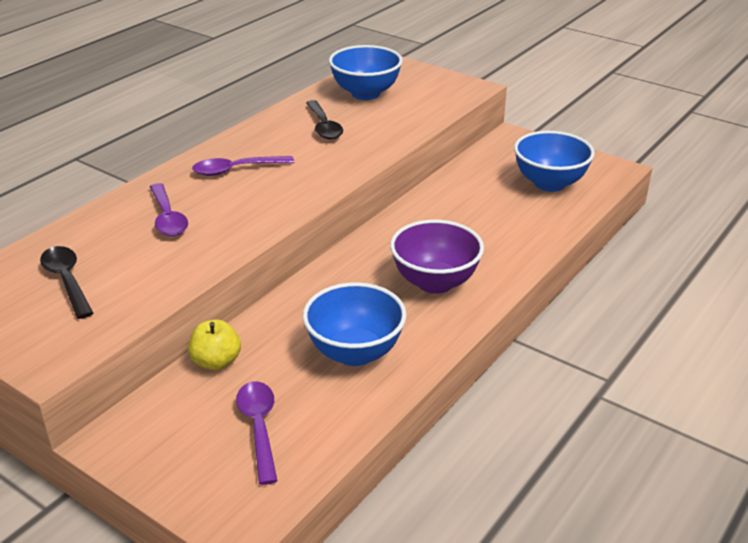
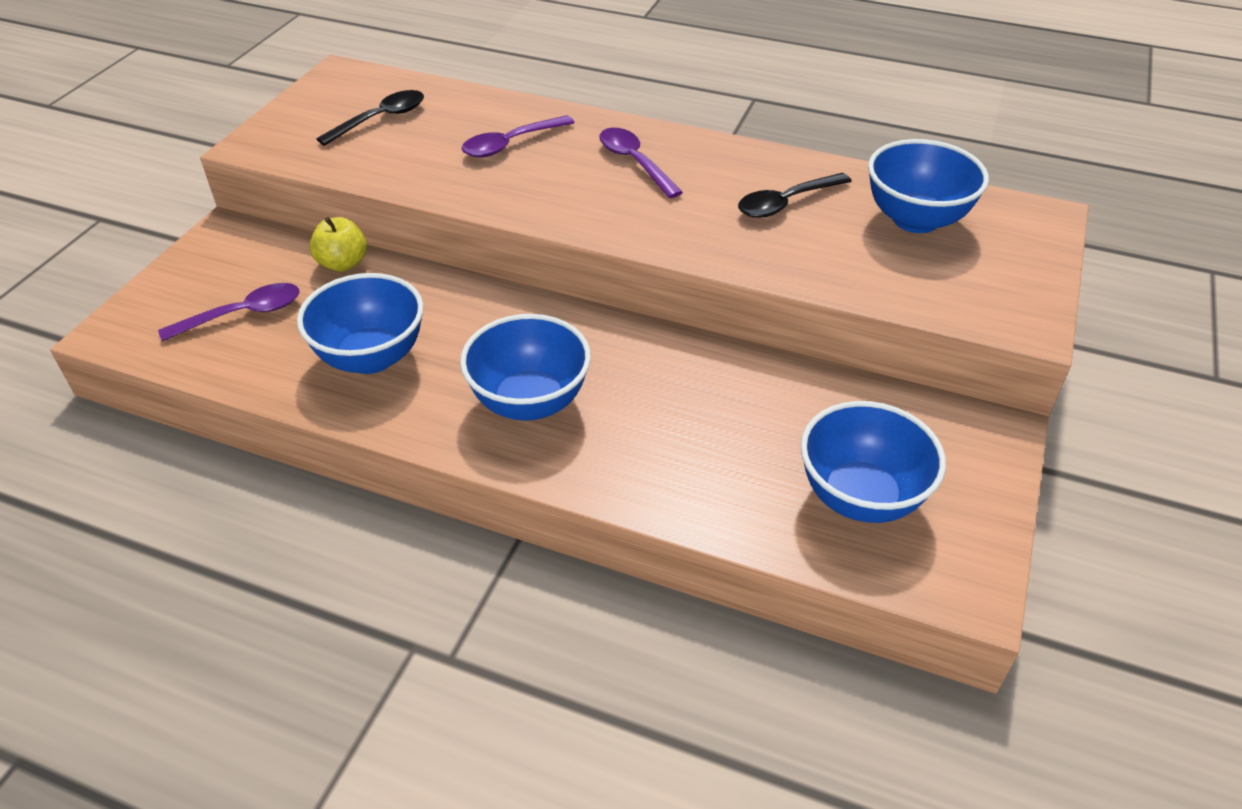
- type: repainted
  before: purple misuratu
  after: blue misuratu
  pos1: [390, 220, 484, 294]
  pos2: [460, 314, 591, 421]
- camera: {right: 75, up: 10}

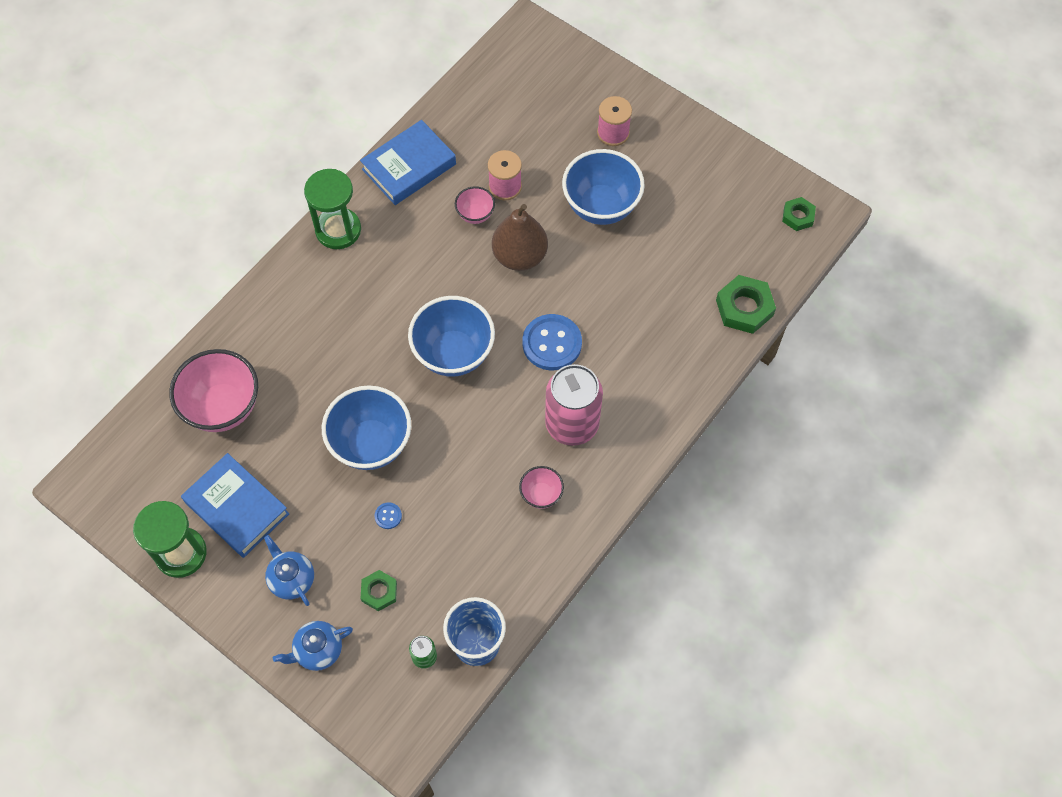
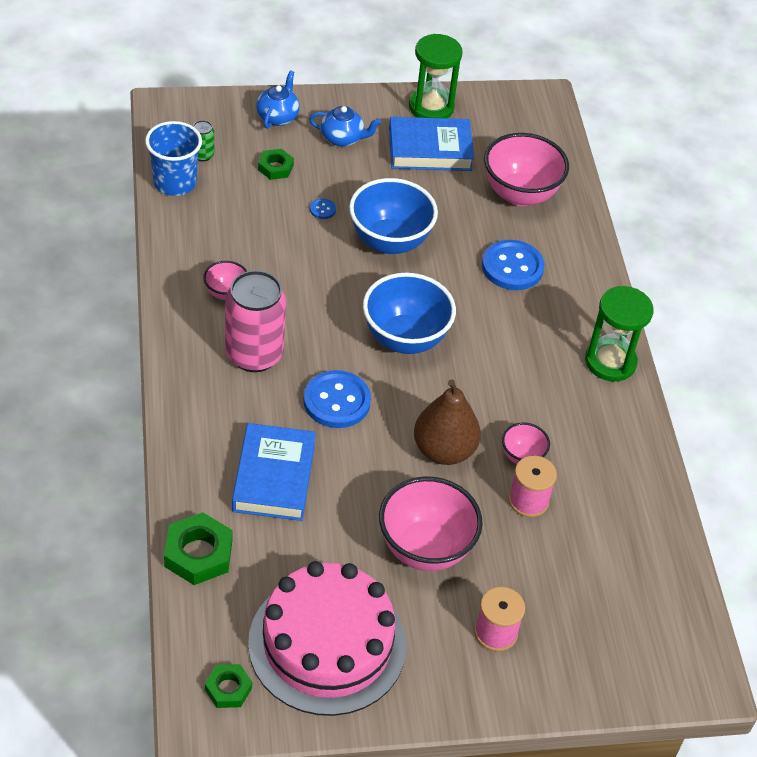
- type: shifted
  before: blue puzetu
  pos1: [360, 120, 456, 205]
  pos2: [232, 423, 316, 521]
- type: repainted
  before: blue misuratu
  after: pink misuratu
  pos1: [562, 149, 645, 225]
  pos2: [379, 476, 483, 571]
- type: new
  after: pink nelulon
  pos2: [248, 561, 406, 716]
- type: new
  after: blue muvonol
  pos2: [482, 240, 544, 290]
- camera: {right: 130, up: -15}

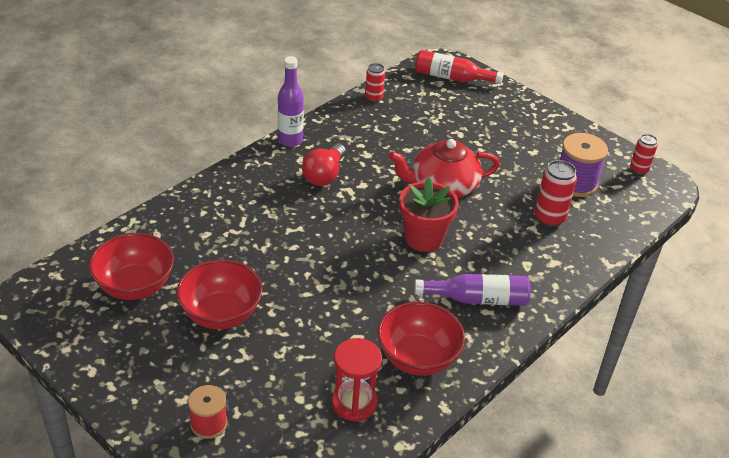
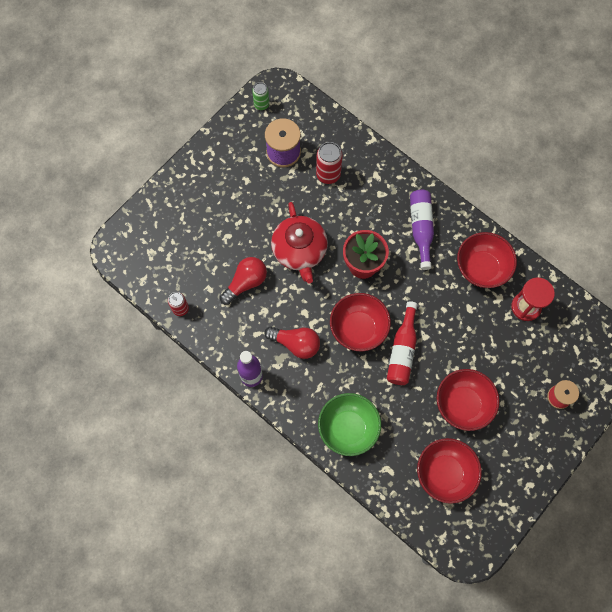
- type: shifted
  before: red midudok
  pos1: [415, 50, 504, 84]
  pos2: [387, 301, 418, 385]
- type: repainted
  before: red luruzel
  after: green luruzel
  pos1: [630, 134, 658, 175]
  pos2: [252, 82, 269, 110]
- type: new
  after: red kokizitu
  pos2: [220, 257, 267, 305]
- type: new
  after: green misuratu
  pos2: [318, 393, 381, 456]
- type: new
  after: red misuratu
  pos2: [330, 293, 391, 351]
- camera: {right: -90, up: 30}

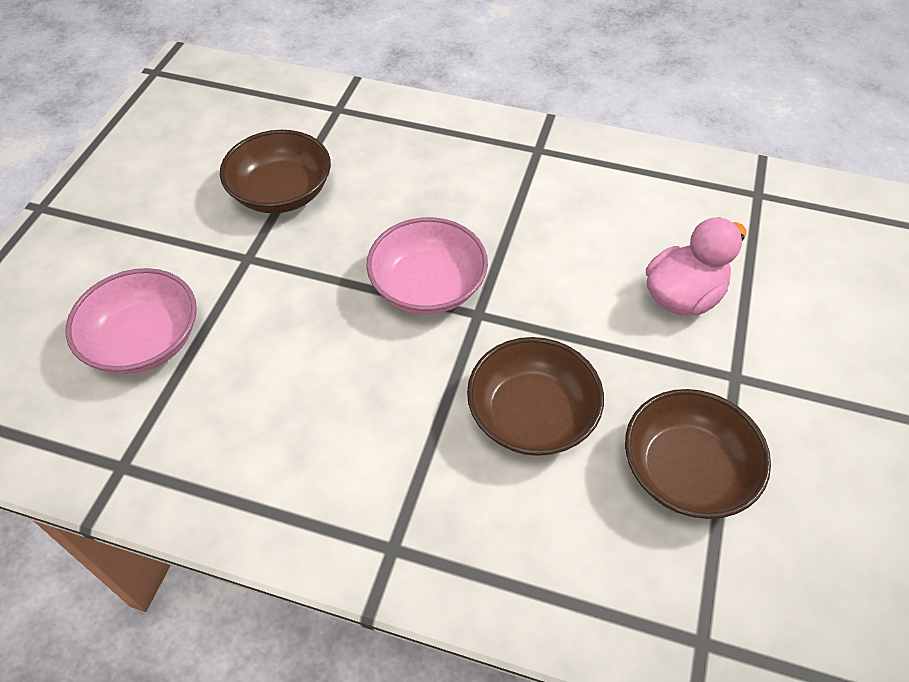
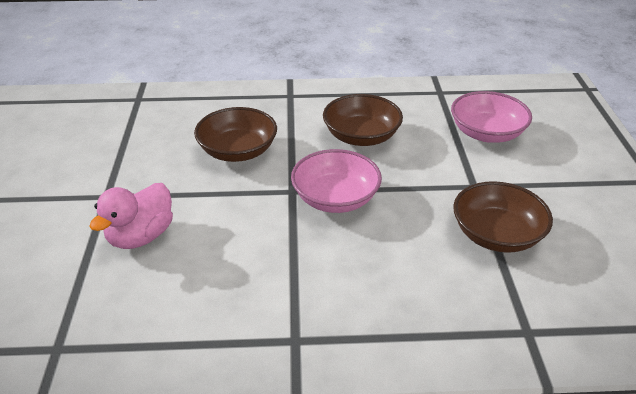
- type: shifted
  before: brown misuratu
  pos1: [625, 389, 771, 519]
  pos2: [323, 94, 403, 146]
- camera: {right: 160, up: -15}

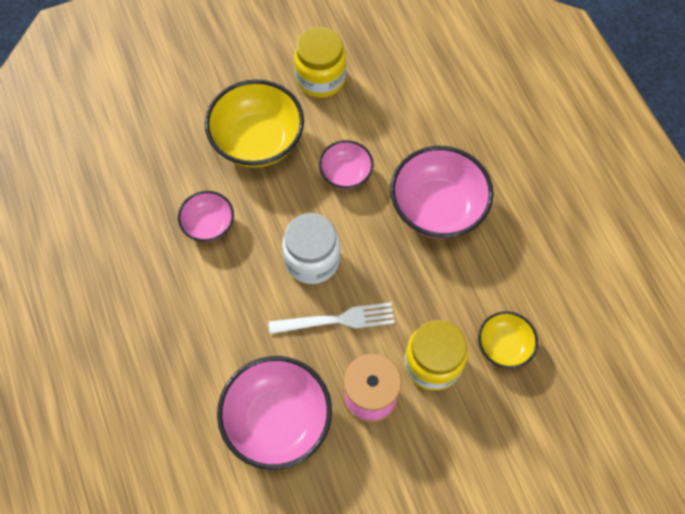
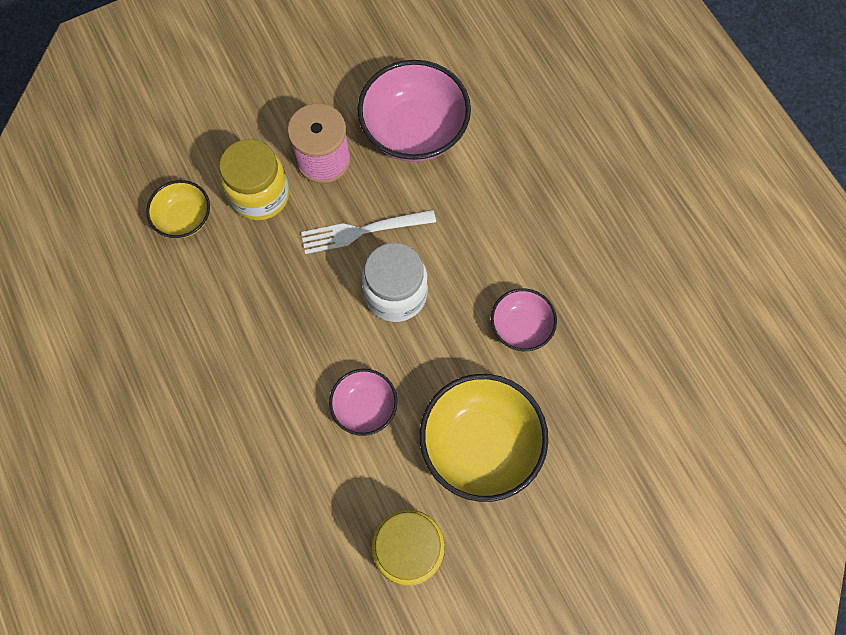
- type: gone
  before: pink misuratu
  pos1: [390, 146, 493, 238]
- camera: {right: 175, up: 5}

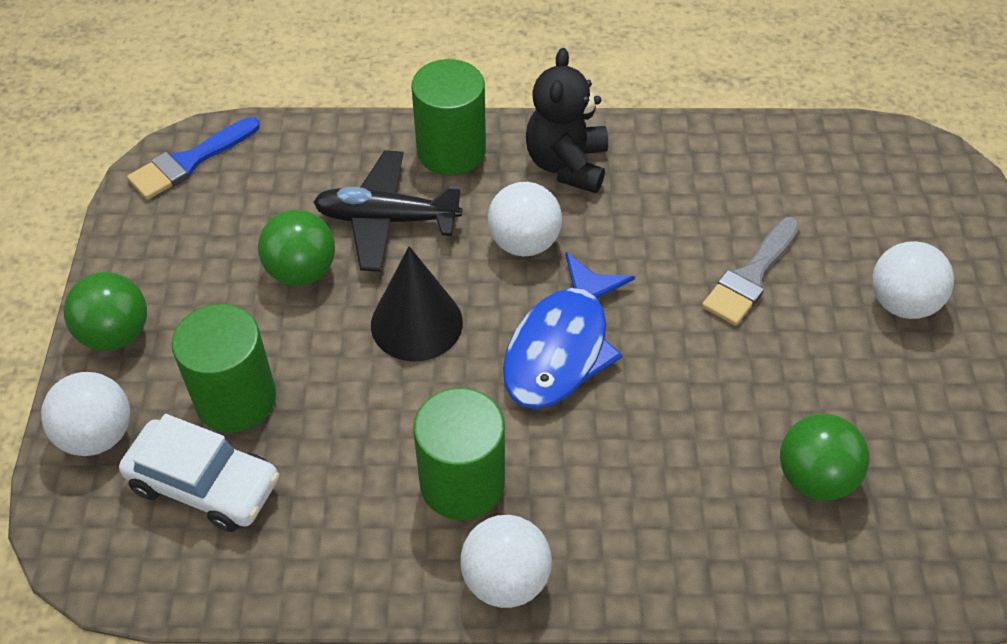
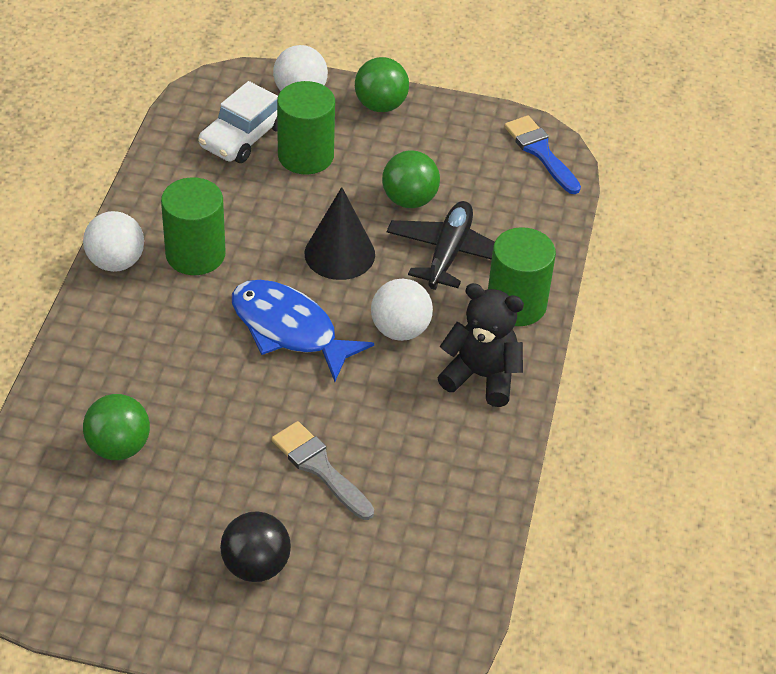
- type: repainted
  before: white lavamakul
  after: black lavamakul
  pos1: [872, 241, 954, 319]
  pos2: [220, 511, 291, 582]
- camera: {right: 100, up: -5}

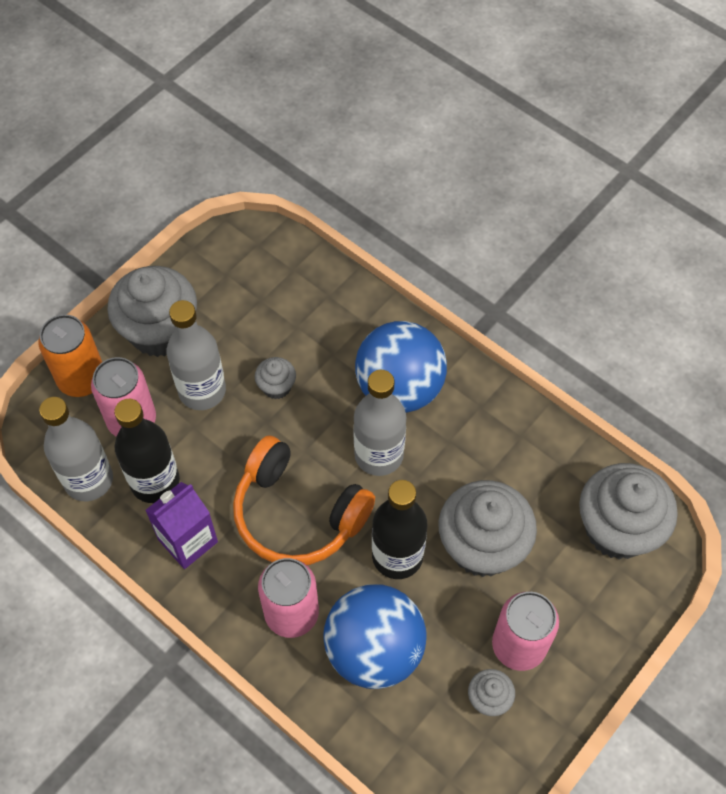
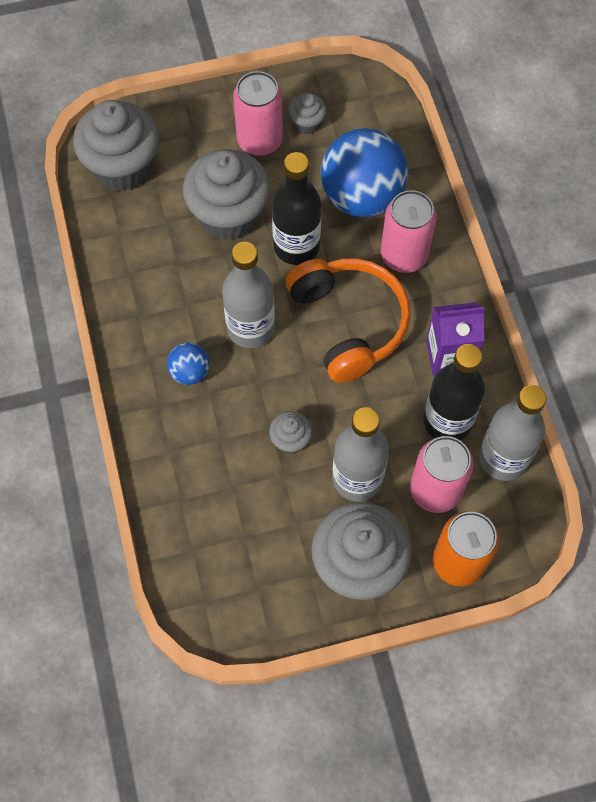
- type: scaled
  before: blue lavamakul
  pos1: [355, 321, 447, 413]
  pos2: [167, 343, 209, 385]
  scale: 0.46
- camera: {right: -145, up: 5}

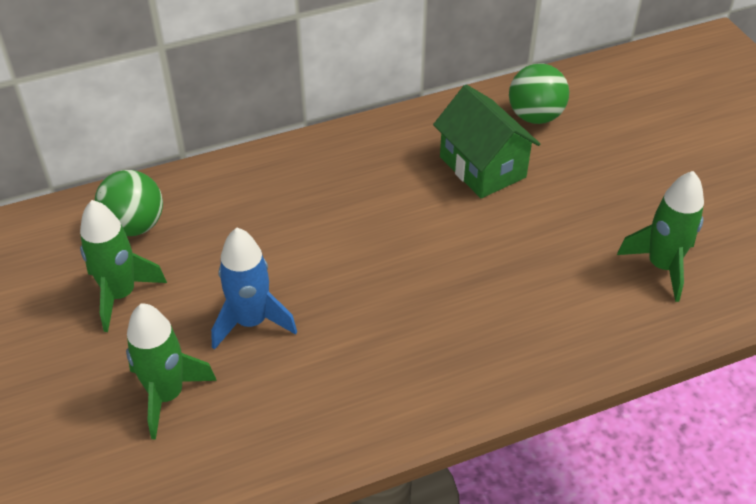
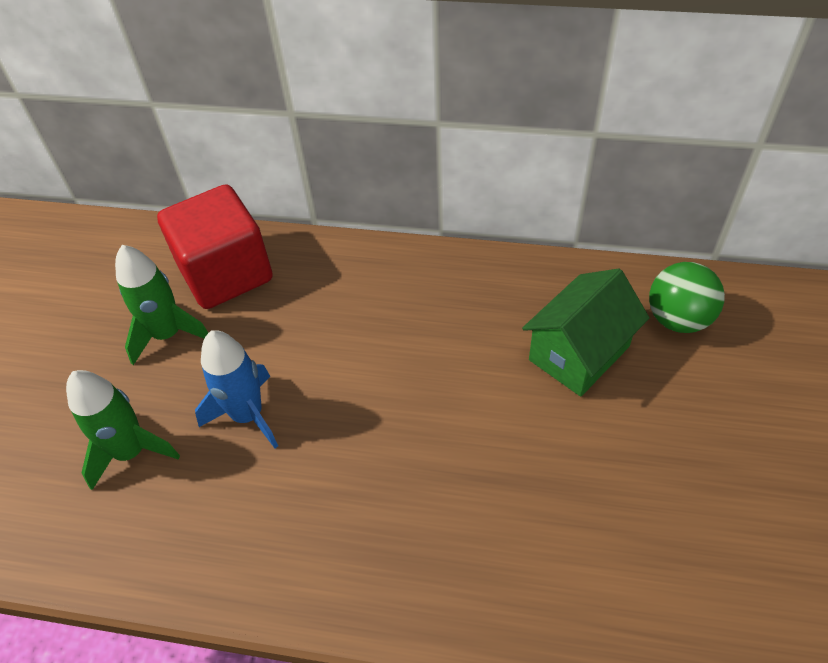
- type: swapped
  before: green lavamakul
  after: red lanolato
  pos1: [94, 170, 163, 236]
  pos2: [157, 184, 273, 309]
- type: rotated
  before: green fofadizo
  pos1: [433, 84, 540, 198]
  pos2: [522, 268, 649, 397]
  turn: 45
- type: gone
  before: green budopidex
  pos1: [617, 171, 704, 302]
- camera: {right: 35, up: 5}

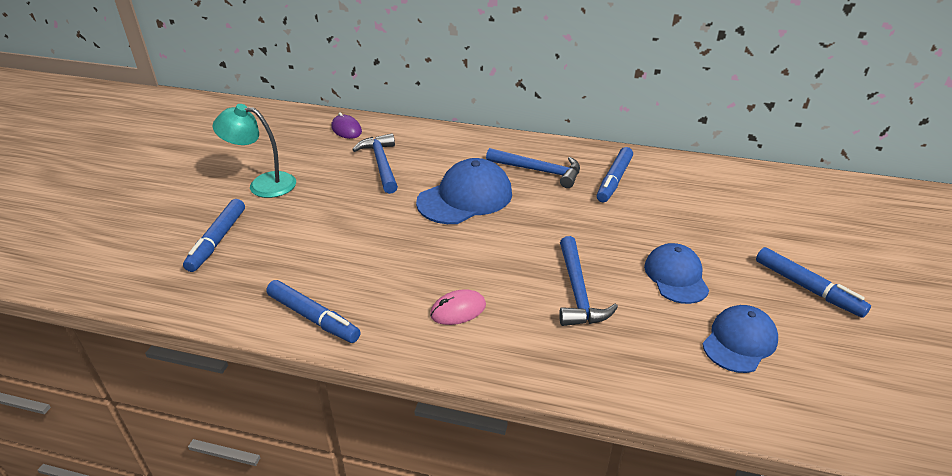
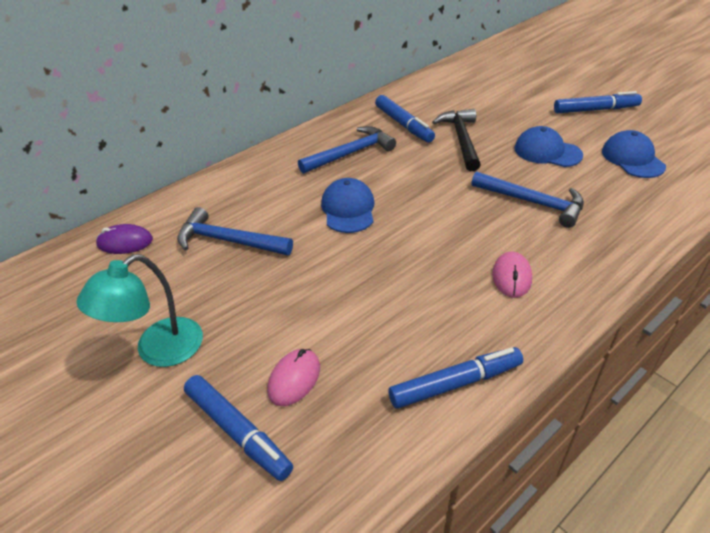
- type: scaled
  before: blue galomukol
  pos1: [416, 158, 512, 224]
  pos2: [321, 178, 374, 233]
  scale: 0.66
- type: new
  after: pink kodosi
  pos2: [267, 349, 320, 406]
- type: new
  after: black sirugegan
  pos2: [432, 109, 481, 171]
- camera: {right: -55, up: 5}

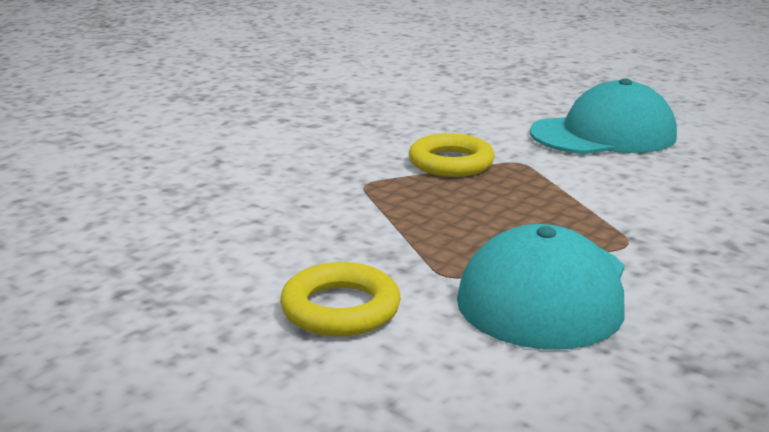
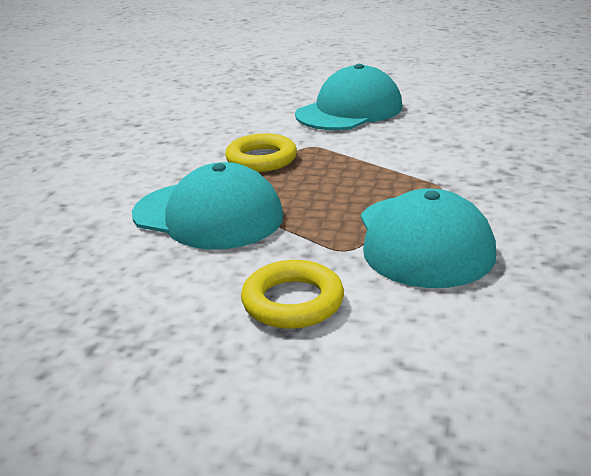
- type: new
  after: turquoise galomukol
  pos2: [132, 162, 283, 249]
- camera: {right: -25, up: 5}

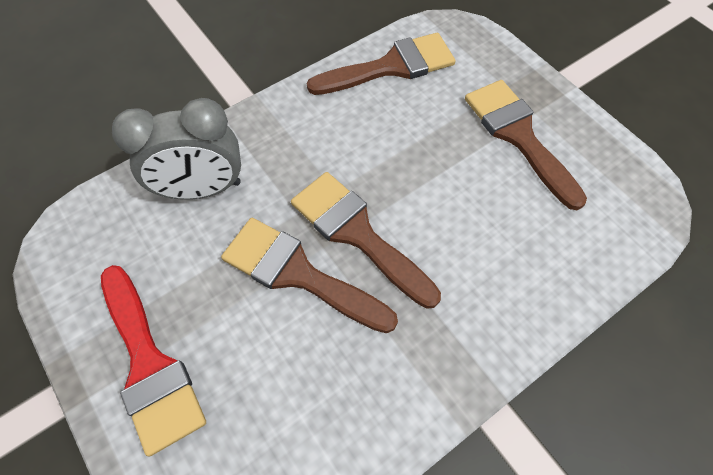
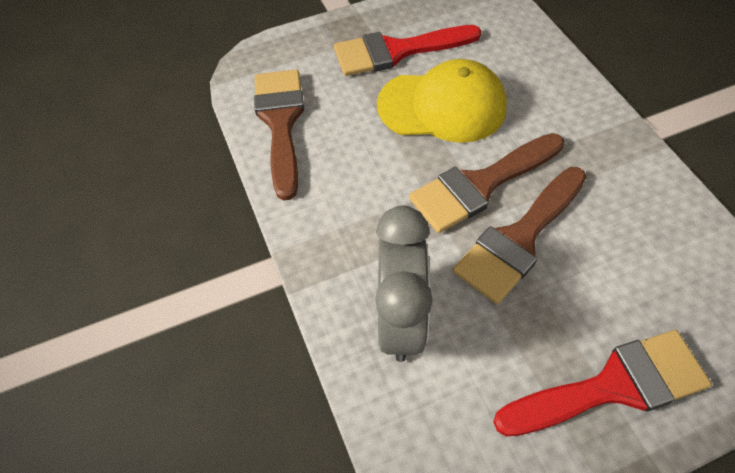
- type: repainted
  before: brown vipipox
  after: red vipipox
  pos1: [465, 80, 587, 210]
  pos2: [334, 25, 482, 76]
- type: new
  after: yellow galomukol
  pos2: [377, 59, 507, 143]
- camera: {right: -75, up: -5}

